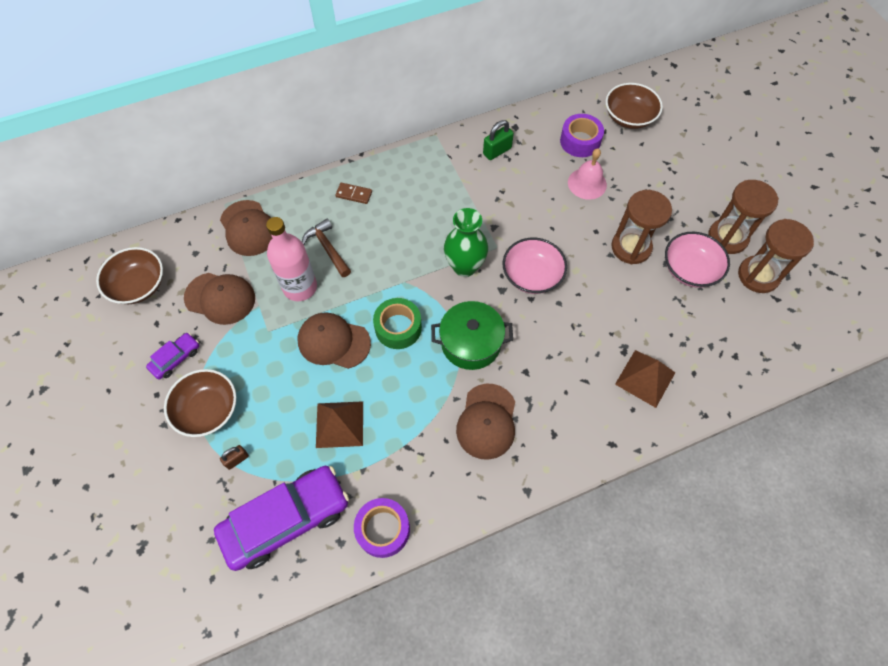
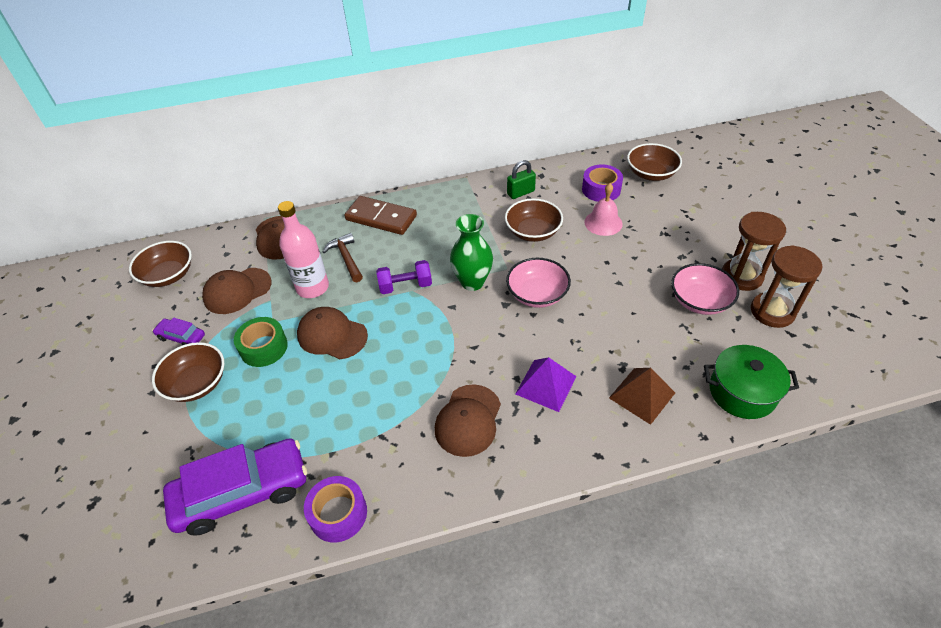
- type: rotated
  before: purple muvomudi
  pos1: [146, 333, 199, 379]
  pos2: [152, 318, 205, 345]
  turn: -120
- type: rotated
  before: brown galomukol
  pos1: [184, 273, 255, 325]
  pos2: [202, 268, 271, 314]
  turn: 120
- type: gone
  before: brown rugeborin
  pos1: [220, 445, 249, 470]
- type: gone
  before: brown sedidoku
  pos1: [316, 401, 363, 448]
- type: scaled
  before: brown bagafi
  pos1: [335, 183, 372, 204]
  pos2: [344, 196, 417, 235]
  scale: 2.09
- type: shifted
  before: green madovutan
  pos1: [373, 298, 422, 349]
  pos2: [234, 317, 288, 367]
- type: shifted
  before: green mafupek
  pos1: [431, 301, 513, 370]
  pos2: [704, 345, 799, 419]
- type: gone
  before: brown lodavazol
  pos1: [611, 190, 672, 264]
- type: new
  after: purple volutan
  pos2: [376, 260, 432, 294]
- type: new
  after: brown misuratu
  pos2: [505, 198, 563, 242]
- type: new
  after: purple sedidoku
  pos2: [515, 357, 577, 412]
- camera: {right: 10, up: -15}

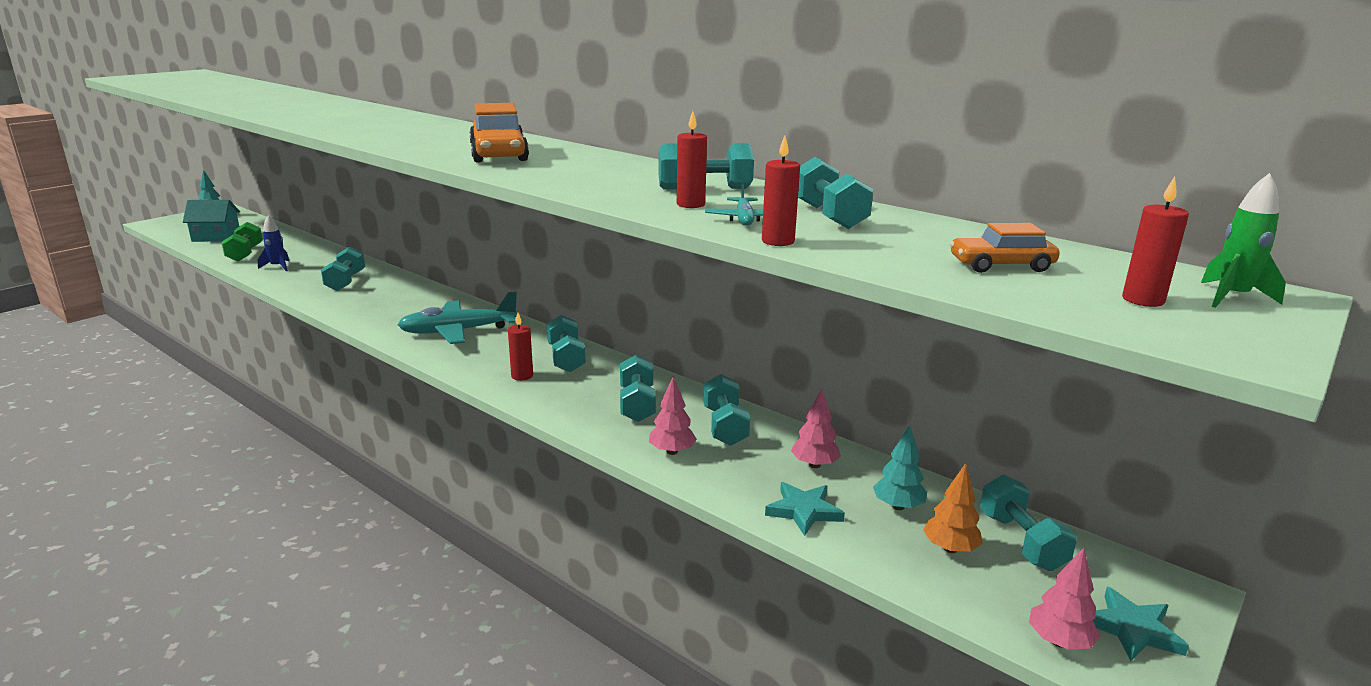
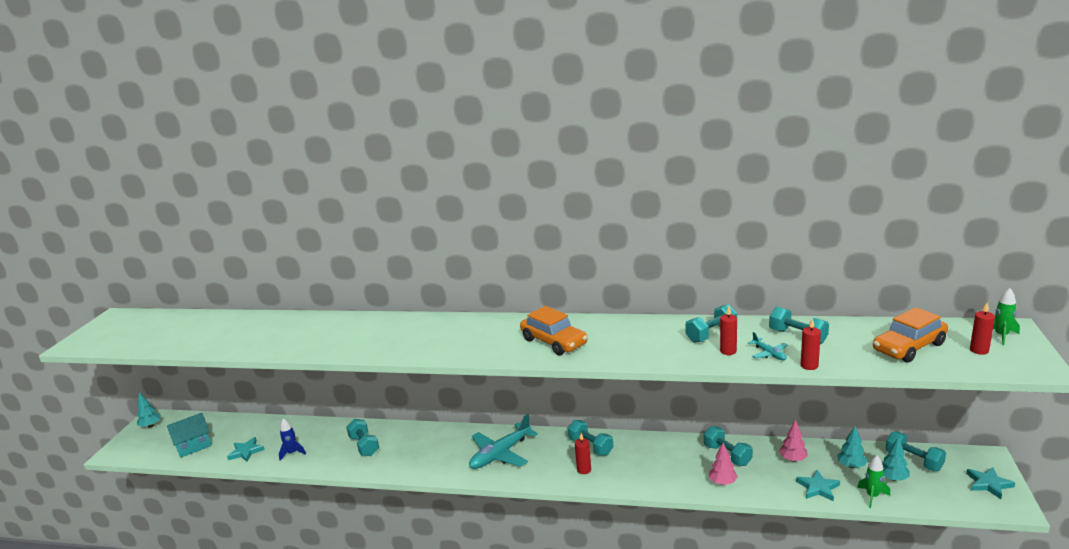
- type: swapped
  before: green volutan
  after: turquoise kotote
  pos1: [222, 222, 263, 262]
  pos2: [227, 437, 265, 462]
- type: gone
  before: turquoise volutan
  pos1: [620, 355, 656, 422]
- type: repainted
  before: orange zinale
  after: turquoise zinale
  pos1: [923, 463, 983, 553]
  pos2: [882, 437, 910, 481]
- type: scaled
  before: orange muvomudi
  pos1: [950, 223, 1060, 273]
  pos2: [873, 307, 948, 363]
  scale: 1.72
- type: gone
  before: pink zinale
  pos1: [1029, 548, 1101, 649]
- type: new
  after: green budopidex
  pos2: [857, 456, 890, 508]
- camera: {right: -25, up: 0}

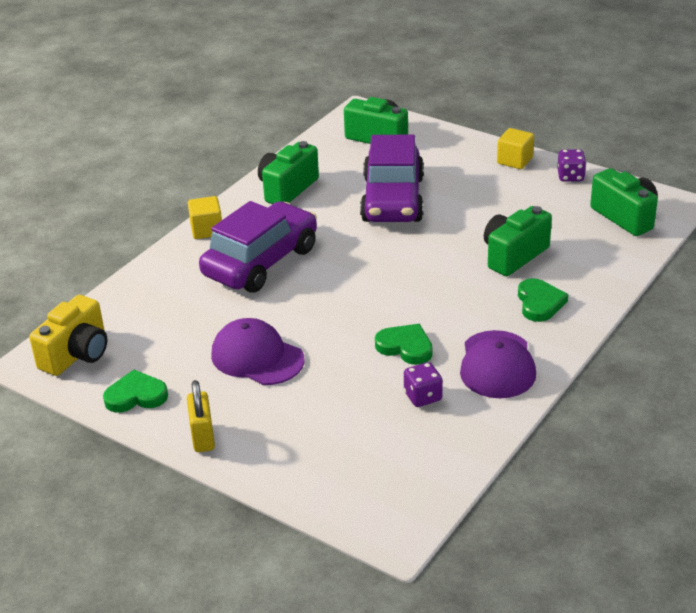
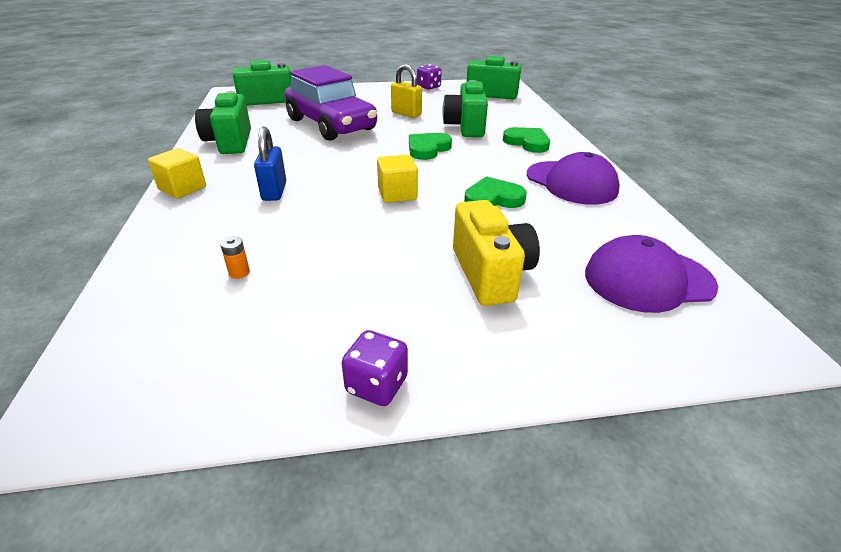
- type: shifted
  before: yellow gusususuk
  pos1: [29, 295, 107, 376]
  pos2: [453, 200, 540, 306]
- type: shifted
  before: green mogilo
  pos1: [103, 370, 168, 413]
  pos2: [409, 133, 452, 160]
- type: shifted
  before: yellow rugeborin
  pos1: [187, 380, 215, 452]
  pos2: [391, 64, 422, 118]
- type: swapped
  before: purple muvomudi
  after: blue rugeborin
  pos1: [199, 201, 317, 293]
  pos2: [254, 127, 286, 201]
- type: shifted
  before: purple galomukol
  pos1: [211, 318, 305, 385]
  pos2: [585, 235, 718, 313]
- type: shifted
  before: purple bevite
  pos1: [404, 362, 443, 407]
  pos2: [341, 330, 408, 406]
- type: shifted
  before: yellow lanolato
  pos1: [497, 128, 534, 169]
  pos2: [377, 155, 418, 203]
- type: new
  after: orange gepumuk
  pos2: [220, 237, 250, 279]
- camera: {right: -45, up: 0}

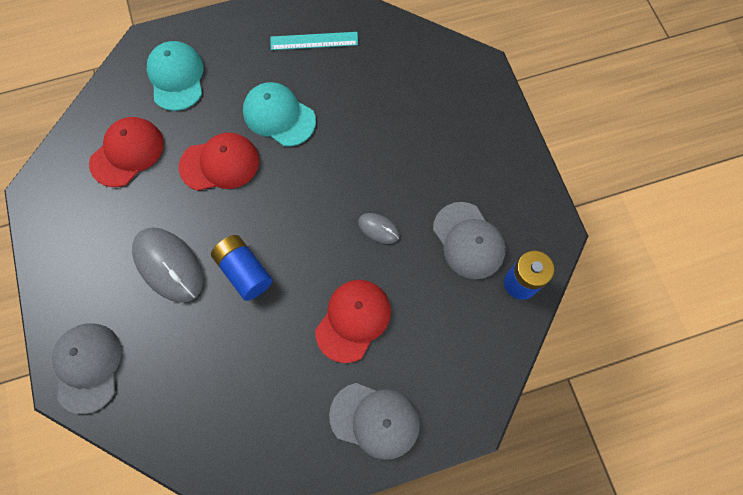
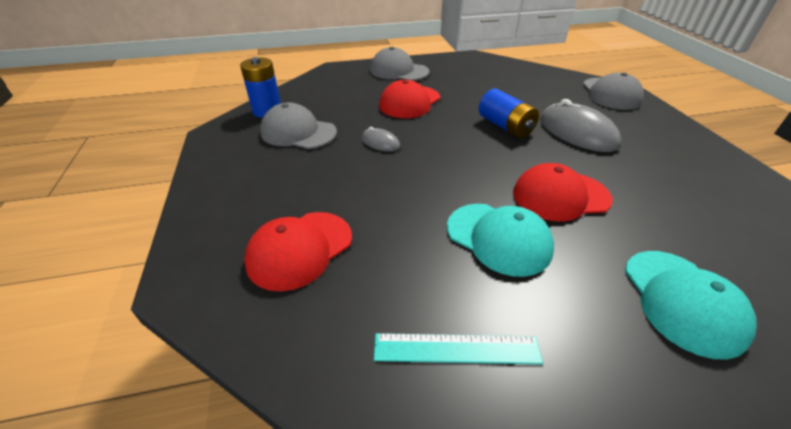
- type: shifted
  before: red galomukol
  pos1: [89, 117, 164, 187]
  pos2: [244, 212, 352, 292]
- type: rotated
  before: grey galomukol
  pos1: [433, 202, 506, 279]
  pos2: [260, 102, 337, 149]
  turn: -45
- camera: {right: -175, up: -30}

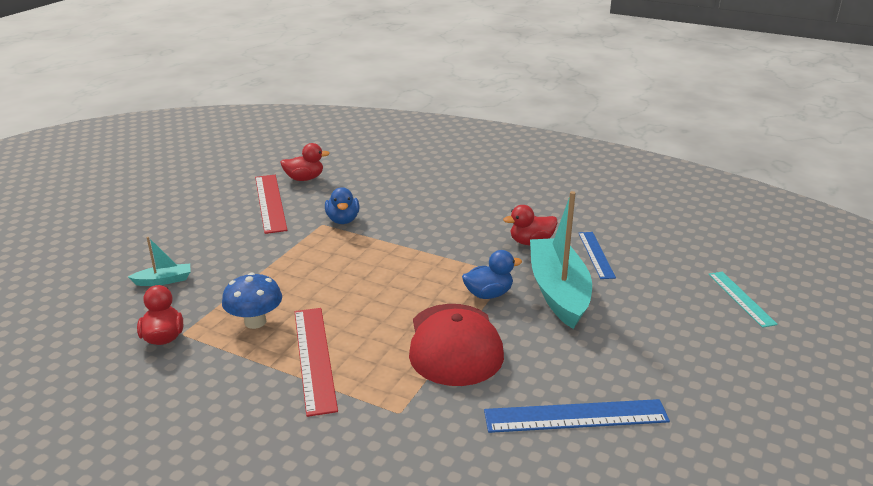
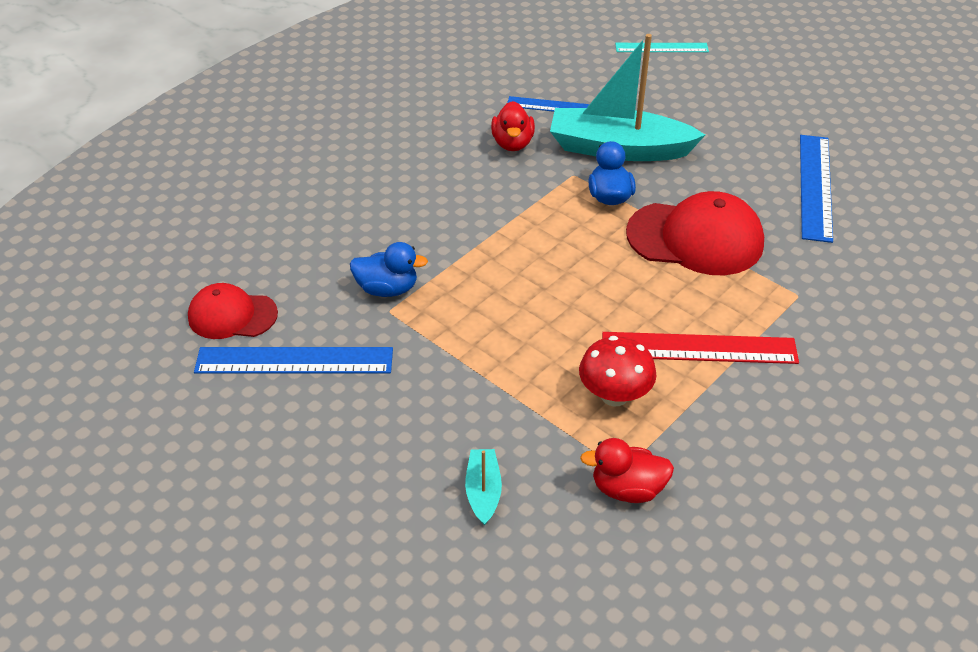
- type: repainted
  before: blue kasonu
  after: red kasonu
  pos1: [222, 272, 282, 329]
  pos2: [579, 336, 657, 406]
- type: repainted
  before: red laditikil
  after: blue laditikil
  pos1: [255, 175, 287, 234]
  pos2: [194, 347, 393, 374]
- type: swapped
  before: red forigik
  after: red galomukol
  pos1: [280, 143, 330, 181]
  pos2: [188, 283, 278, 339]
- camera: {right: -75, up: 15}

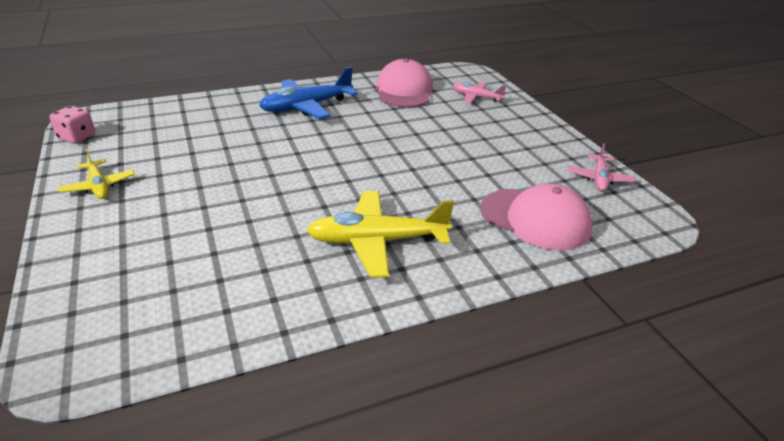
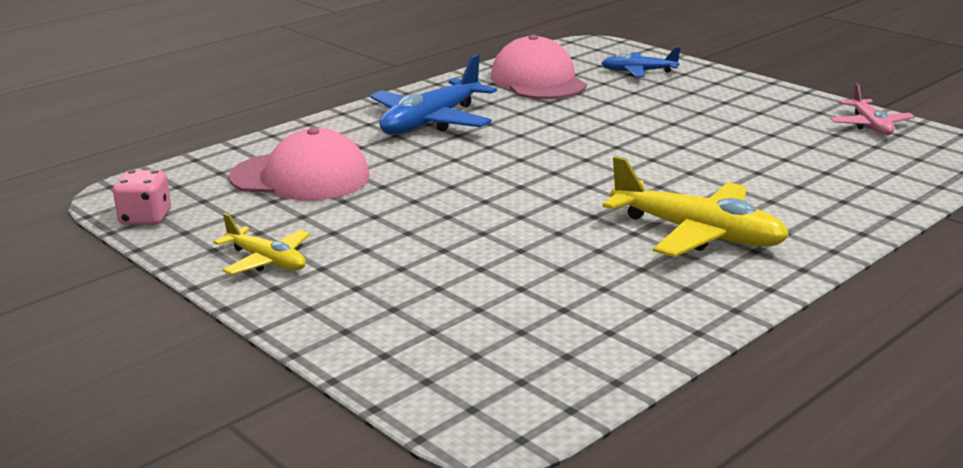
- type: rotated
  before: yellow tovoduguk
  pos1: [307, 191, 454, 278]
  pos2: [602, 156, 789, 257]
  turn: -120
- type: repainted
  before: pink tovoduguk
  after: blue tovoduguk
  pos1: [452, 82, 506, 103]
  pos2: [601, 47, 681, 77]
- type: shifted
  before: pink galomukol
  pos1: [481, 183, 593, 251]
  pos2: [229, 128, 370, 200]
- camera: {right: -20, up: -10}

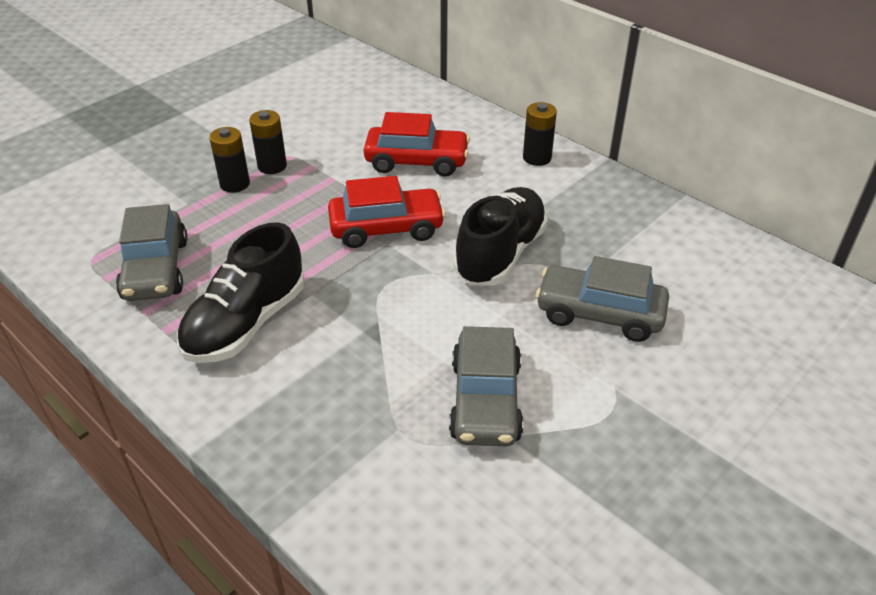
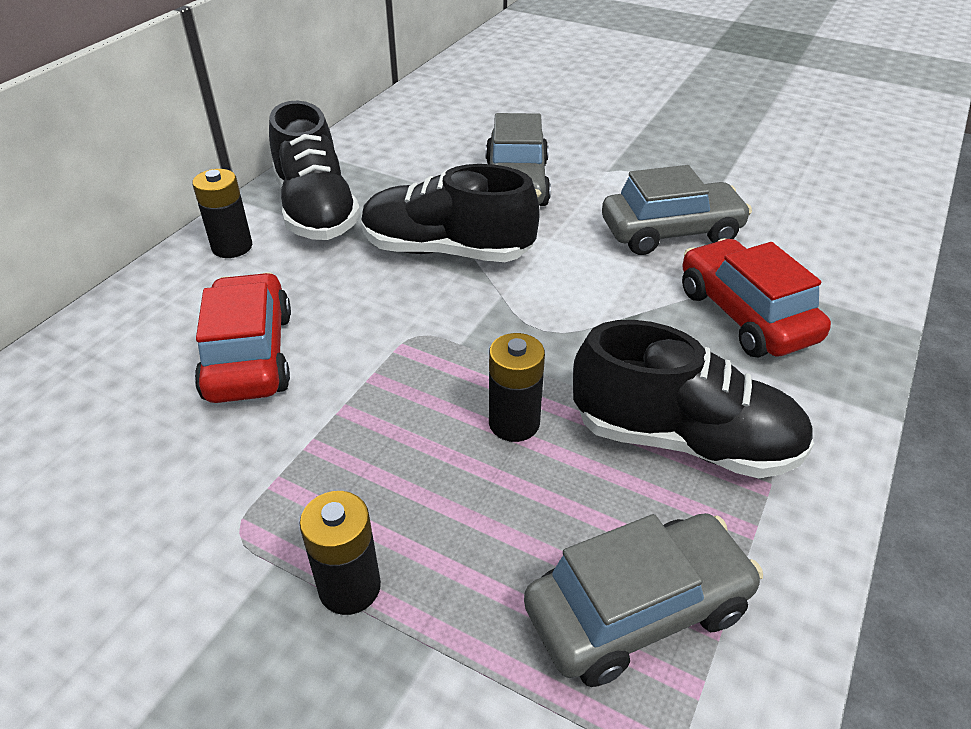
- type: shifted
  before: black gepumuk
  pos1: [249, 110, 287, 174]
  pos2: [489, 333, 545, 442]
- type: shifted
  before: red muvomudi
  pos1: [328, 176, 446, 248]
  pos2: [682, 238, 831, 358]
- type: new
  after: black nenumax
  pos2: [269, 101, 361, 240]
- camera: {right: -105, up: 0}

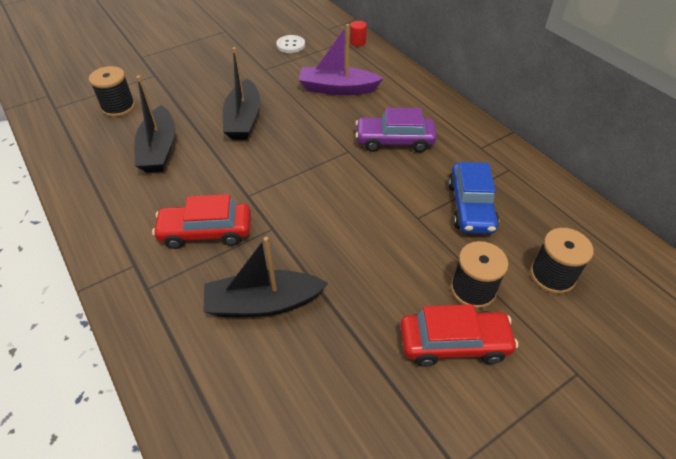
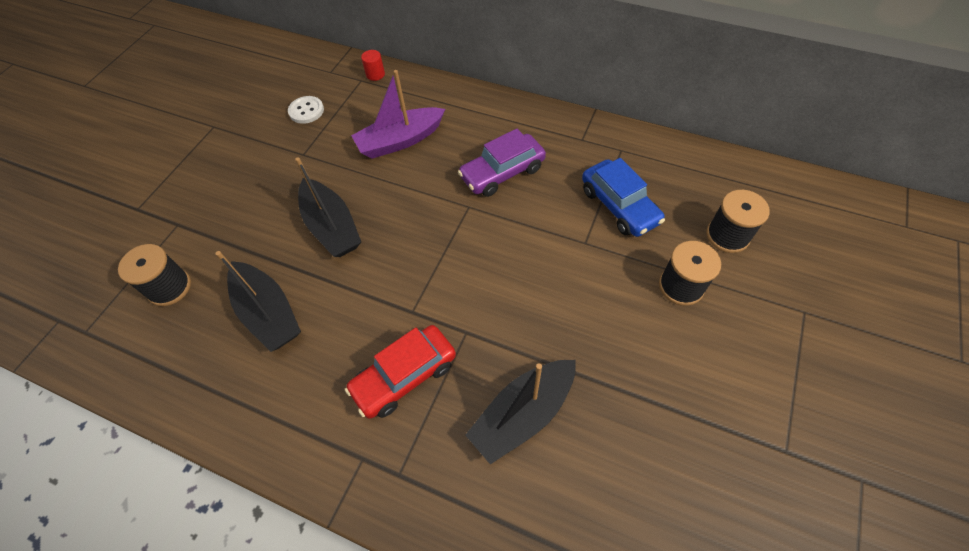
- type: gone
  before: red muvomudi
  pos1: [400, 304, 518, 367]
- camera: {right: -30, up: 10}

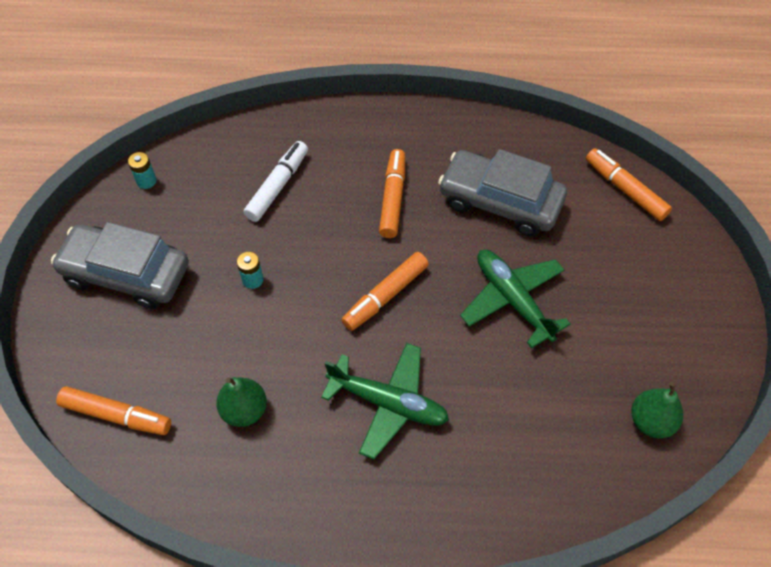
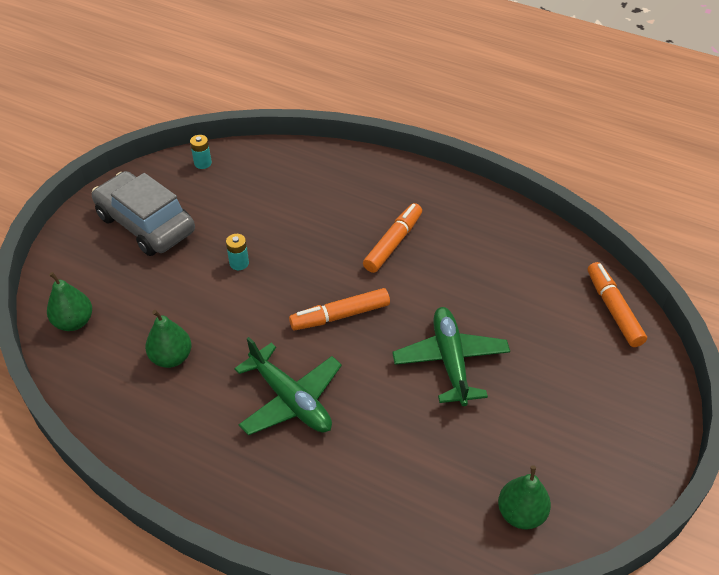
- type: swapped
  before: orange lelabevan
  after: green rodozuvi
  pos1: [56, 386, 171, 435]
  pos2: [47, 272, 92, 331]
- type: gone
  before: white lelabevan
  pos1: [243, 141, 308, 222]
- type: gone
  before: grey muvomudi
  pos1: [438, 149, 567, 236]
- camera: {right: 25, up: -10}

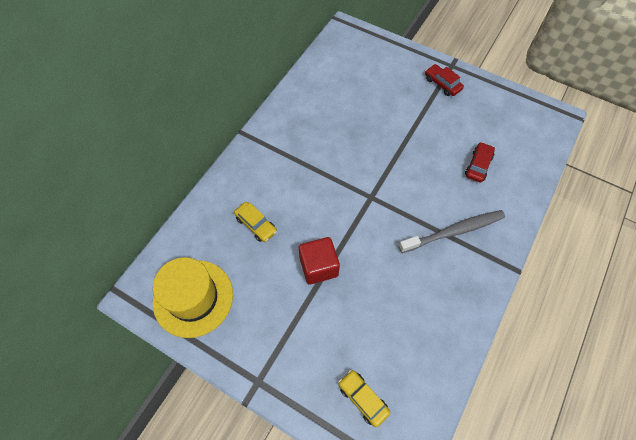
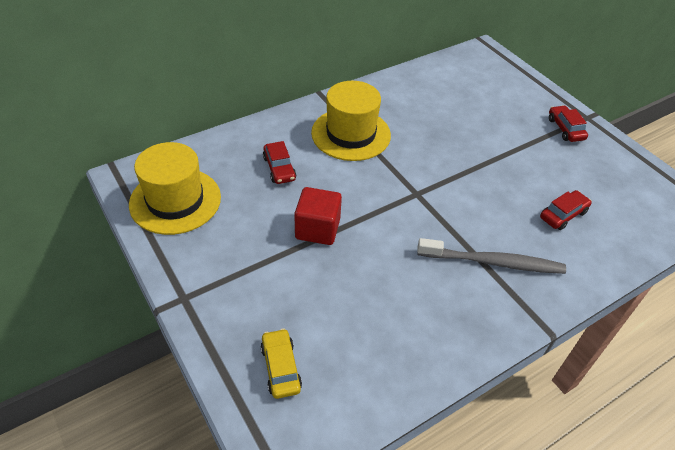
- type: repainted
  before: yellow muvomudi
  after: red muvomudi
  pos1: [234, 202, 277, 242]
  pos2: [263, 141, 296, 184]
- type: new
  after: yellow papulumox
  pos2: [311, 81, 391, 161]
- camera: {right: 25, up: -15}

